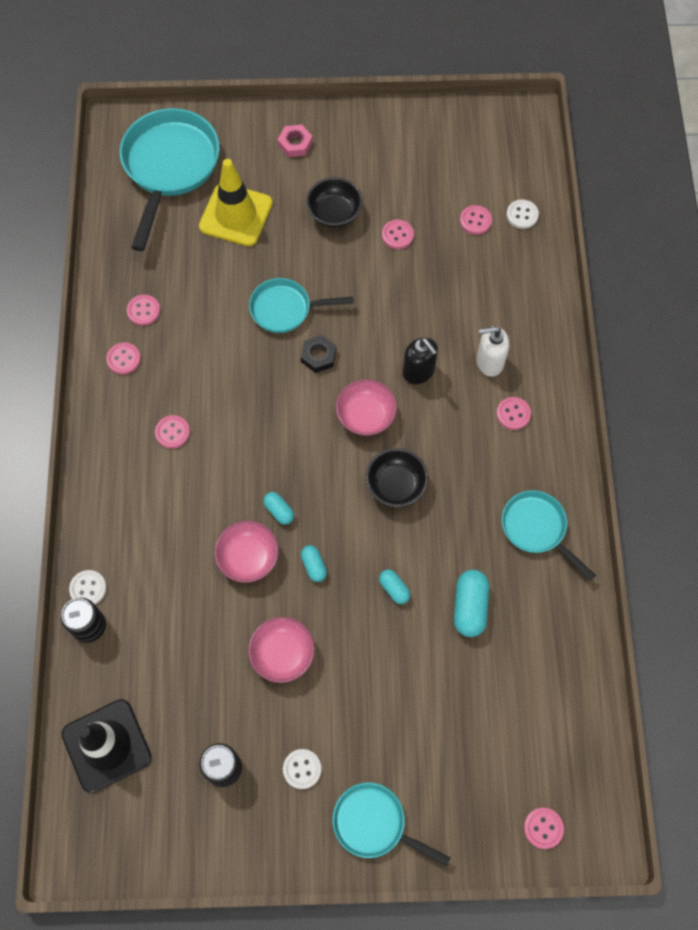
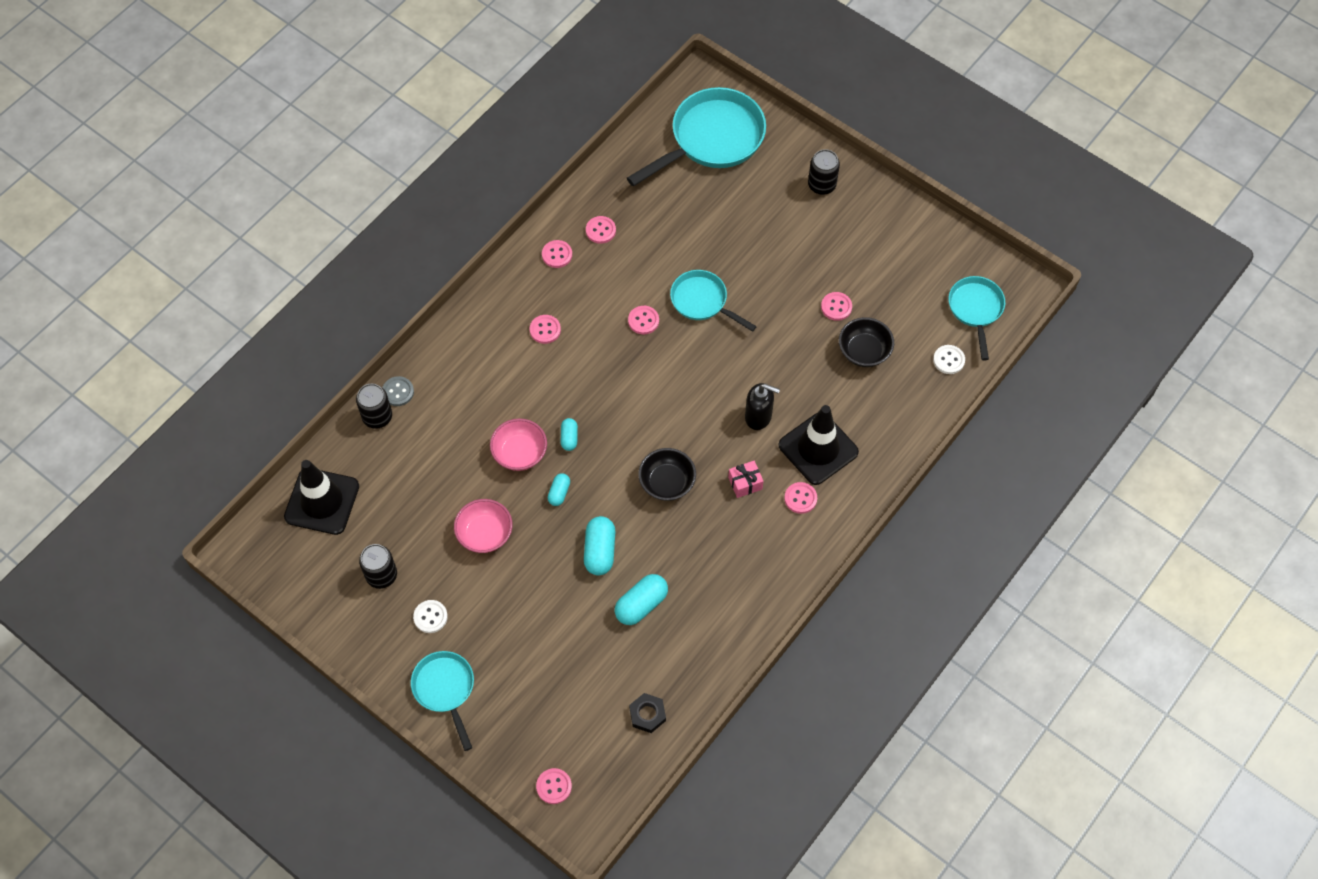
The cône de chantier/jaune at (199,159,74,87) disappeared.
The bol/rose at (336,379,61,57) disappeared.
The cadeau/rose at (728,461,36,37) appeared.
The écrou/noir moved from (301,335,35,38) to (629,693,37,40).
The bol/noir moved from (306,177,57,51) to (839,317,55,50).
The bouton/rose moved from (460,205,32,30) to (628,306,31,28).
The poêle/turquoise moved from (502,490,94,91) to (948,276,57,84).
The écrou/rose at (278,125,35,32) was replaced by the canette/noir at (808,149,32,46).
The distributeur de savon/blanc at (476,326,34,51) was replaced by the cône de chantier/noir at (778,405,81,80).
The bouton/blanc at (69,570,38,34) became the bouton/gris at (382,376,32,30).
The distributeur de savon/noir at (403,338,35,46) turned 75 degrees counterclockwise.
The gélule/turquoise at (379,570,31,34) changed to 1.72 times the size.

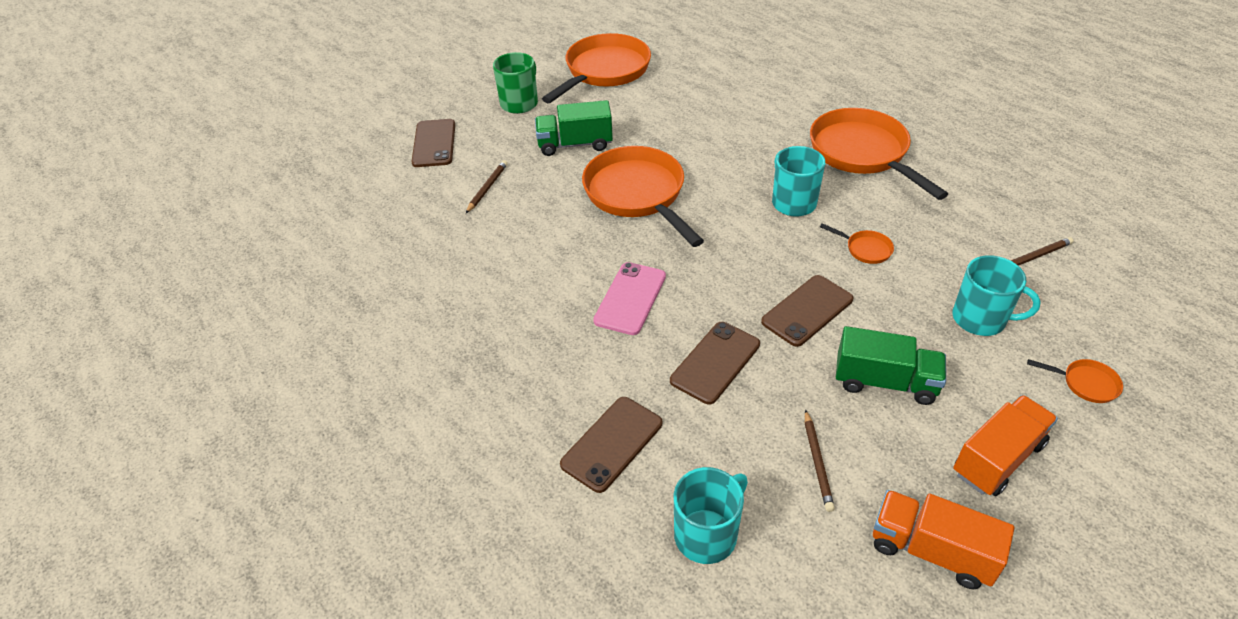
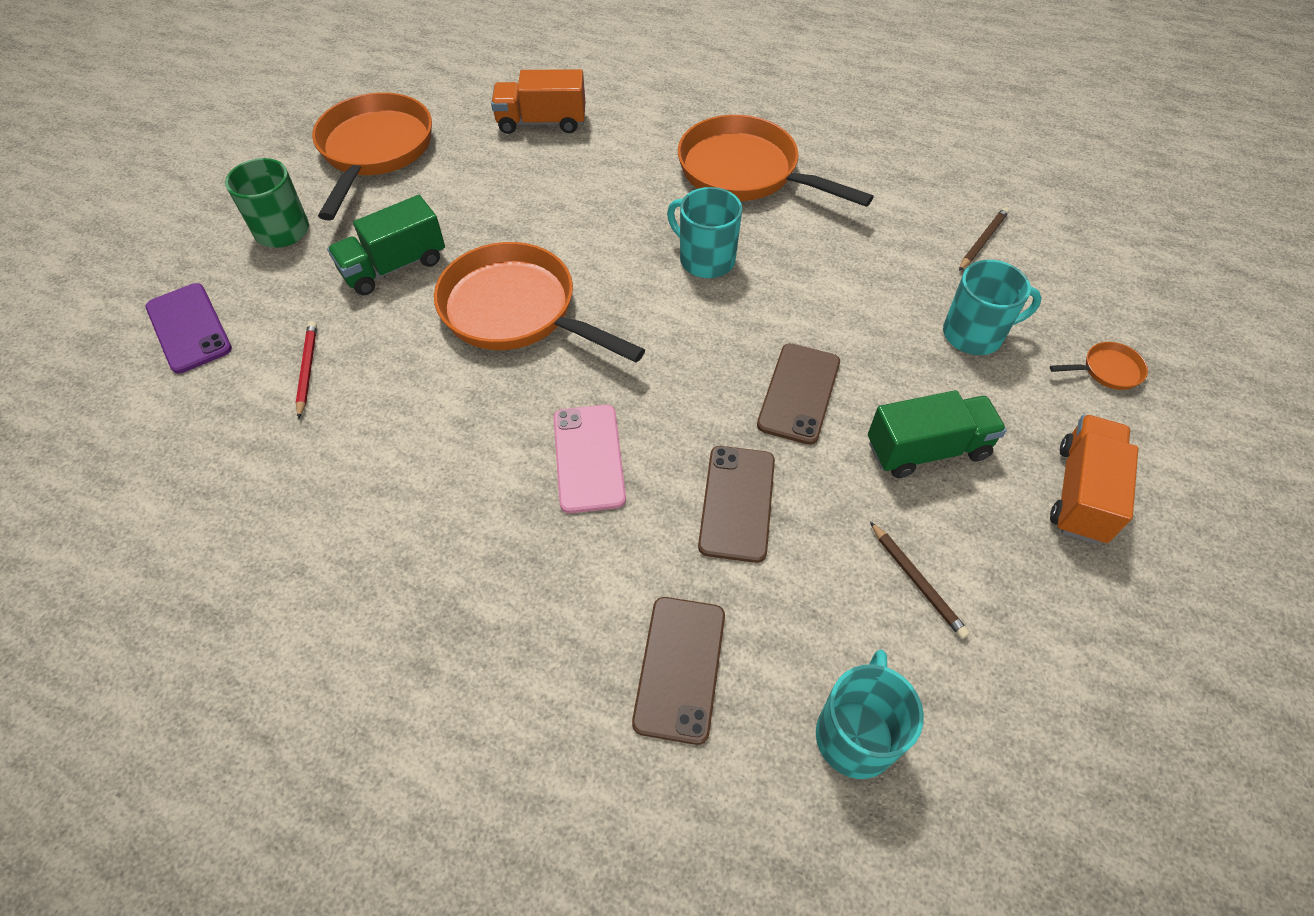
The poêle/orange at (820,223,74,41) disappeared.
The camion/orange moved from (873,490,141,99) to (491,69,94,65).
The téléphone/marron at (411,119,44,48) became the téléphone/violet at (146,283,86,91).
The crayon/marron at (466,160,42,53) became the crayon/rouge at (296,321,21,98).

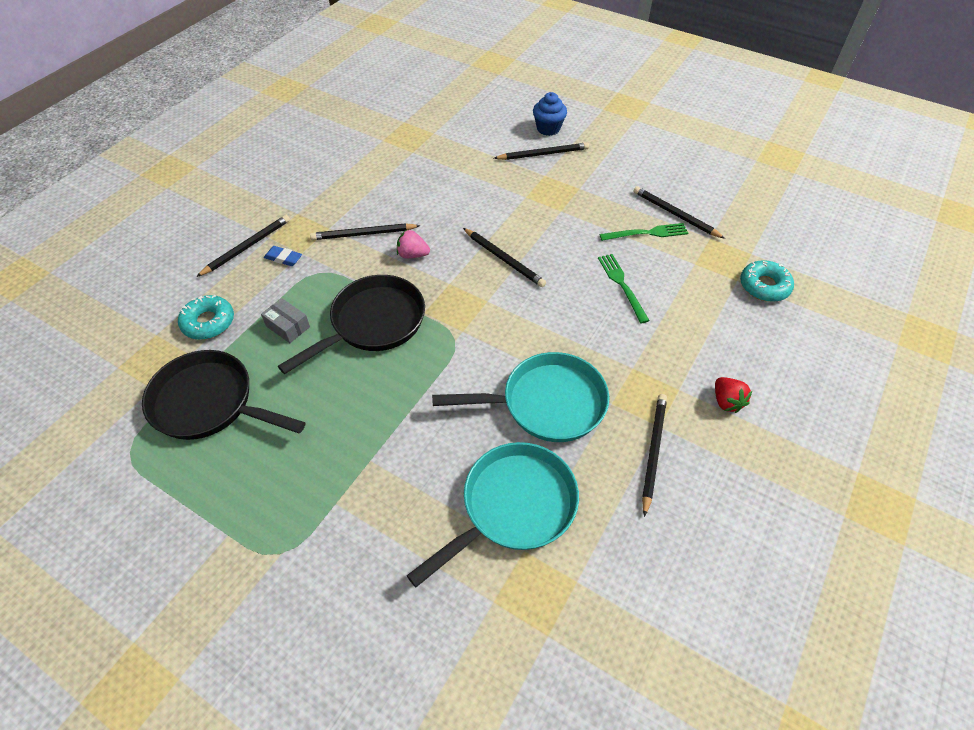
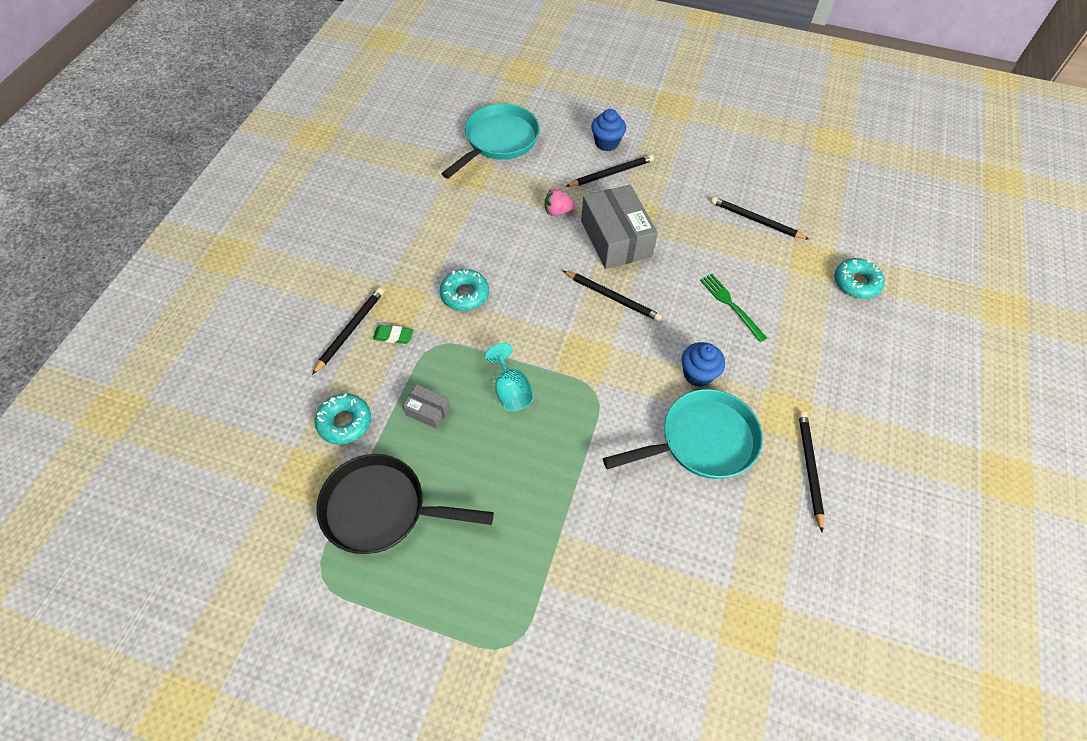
The fourchette/vert at (599,223,89,18) disappeared.
The fraise/rouge at (715,377,37,36) disappeared.
The boîte/gris at (581,185,77,84) appeared.
The muffin/bleu at (681,342,44,45) appeared.
The fraise/rose moved from (397,229,33,29) to (545,189,30,27).
The poêle/turquoise moved from (407,442,172,145) to (441,103,99,76).
The poêle/noir at (278,275,147,99) was replaced by the verre à pied/turquoise at (485,343,49,68).
The crayon/noir at (310,223,111,17) was replaced by the beignet/turquoise at (440,269,49,42).
The gomme/bleu at (264,246,38,20) became the gomme/vert at (373,325,41,19).

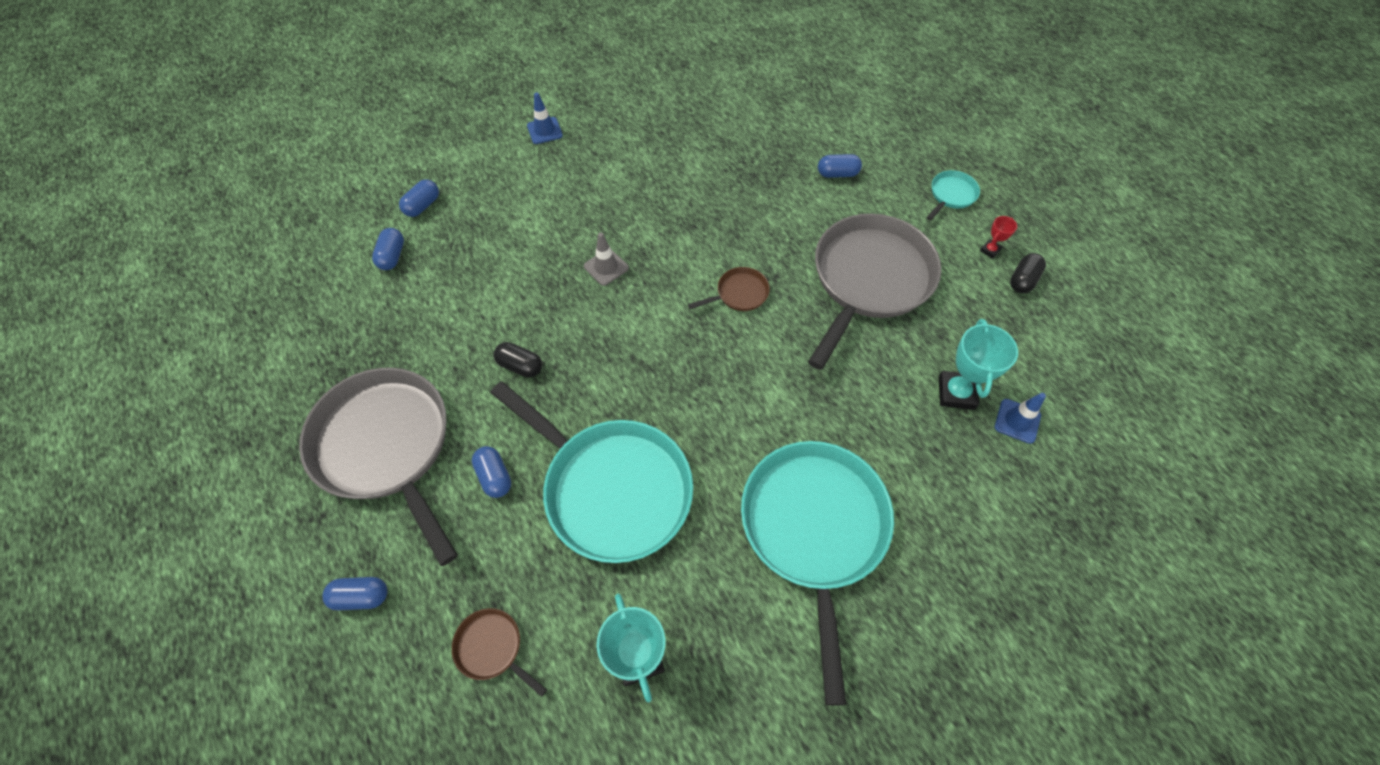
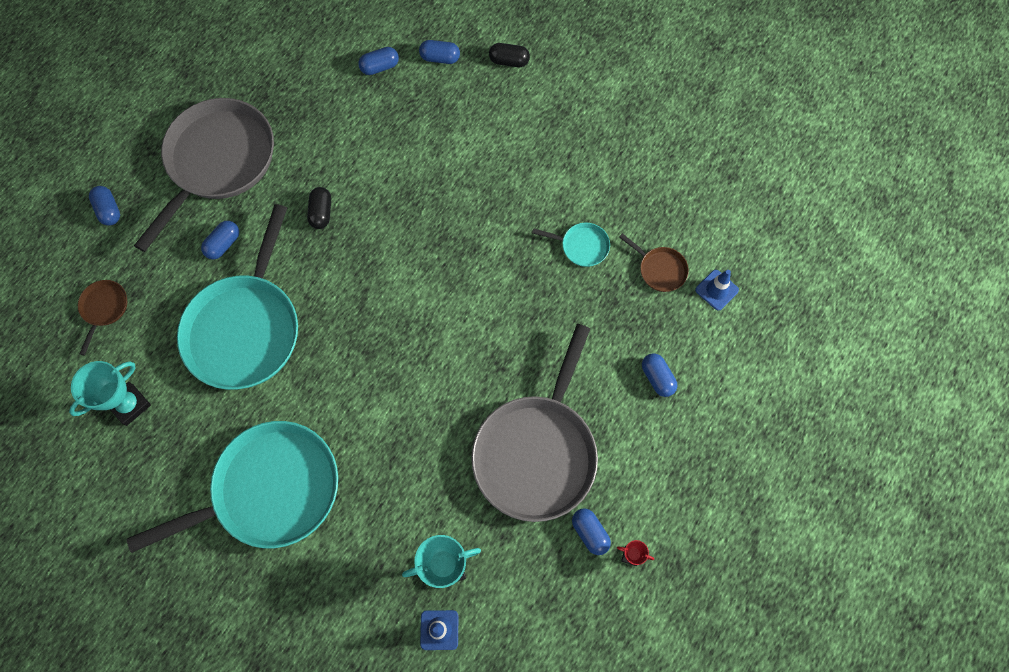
The cône de chantier/gris at (584,232,45,54) disappeared.
The gélule/bleu at (572,508,39,47) appeared.
The cône de chantier/bleu moved from (527,93,36,51) to (695,270,44,41).
The poêle/marron moved from (688,267,82,44) to (619,233,70,59).
The poêle/turquoise moved from (926,170,54,51) to (532,223,78,44).
The gélule/noir moved from (1010,253,36,40) to (489,43,41,24).
The poêle/gris at (808,214,133,156) turned 105 degrees clockwise.

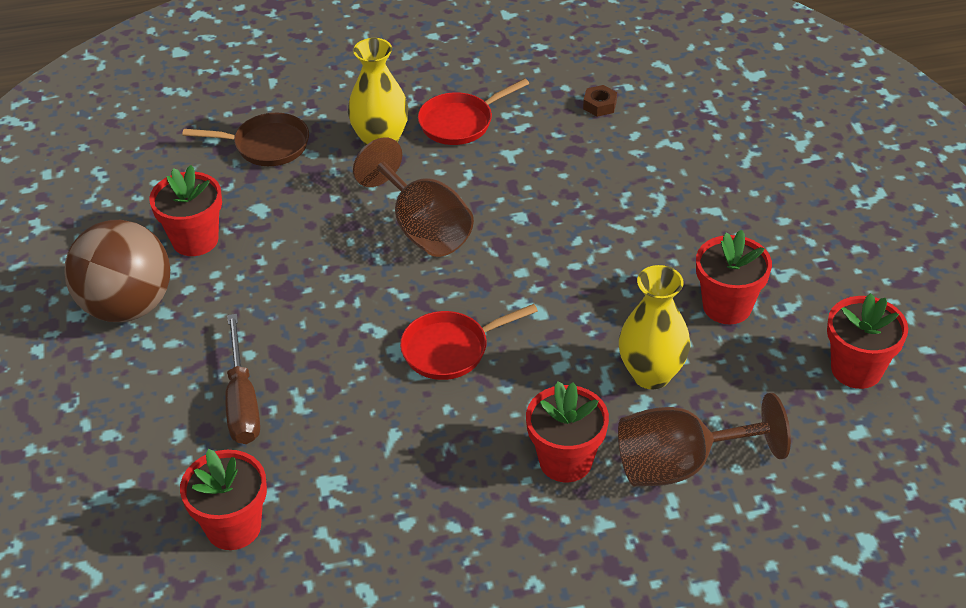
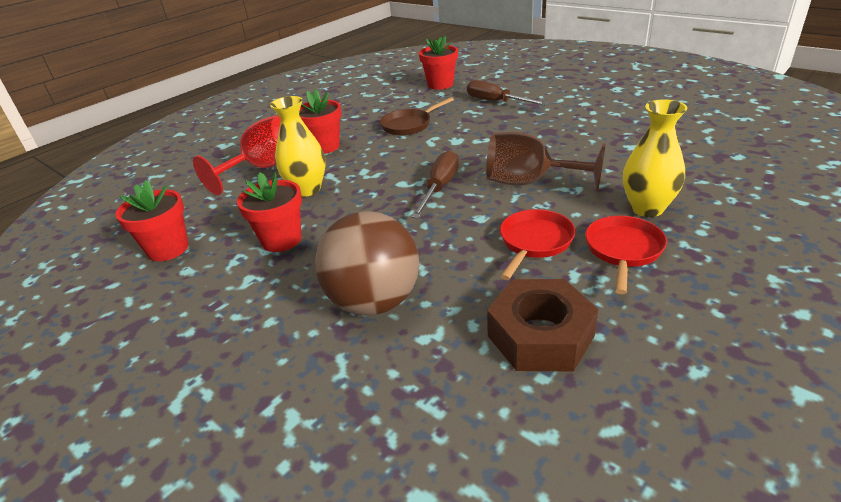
The pot de fleurs/rouge at (149,165,73,91) disappeared.
The tournevis/marron at (411,150,48,69) appeared.
The balle/marron moved from (64,220,106,102) to (315,211,104,105).
The poêle/marron moved from (182,113,127,53) to (380,97,74,38).
The poêle/rouge moved from (400,304,138,76) to (500,209,75,71).
The verre à pied/marron at (618,393,173,94) became the verre à pied/rouge at (193,115,88,80).
The écrou/marron at (583,85,34,32) changed to 2.37 times the size.

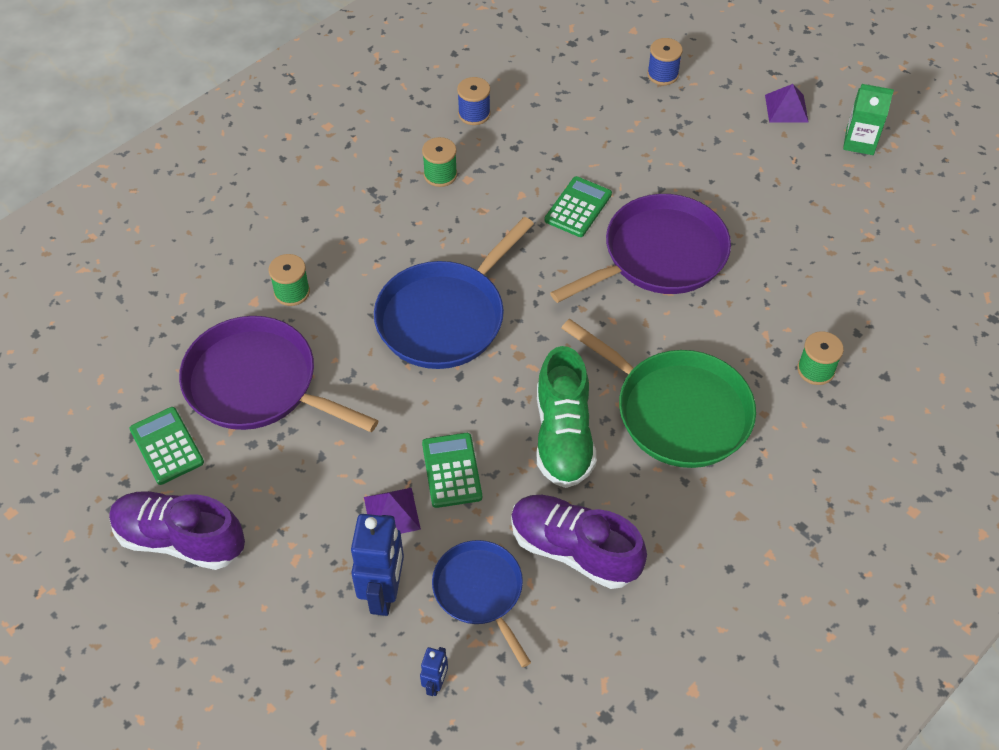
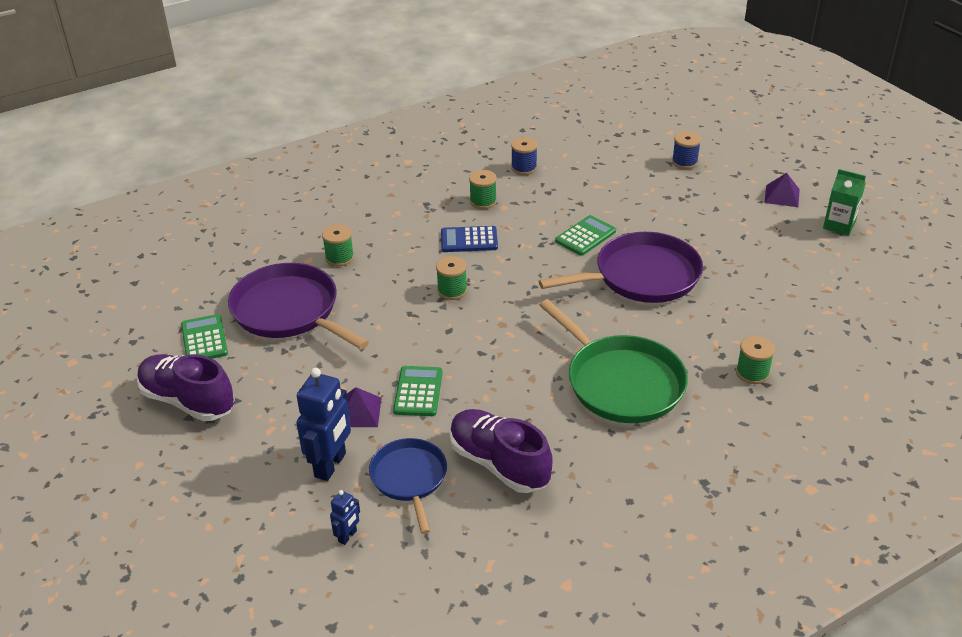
The chaussure/vert at (536,346,60,142) disappeared.
The calculatrice/bleu at (441,226,57,26) appeared.
The poêle/bleu at (374,217,160,152) was replaced by the bobine/vert at (436,256,31,44).

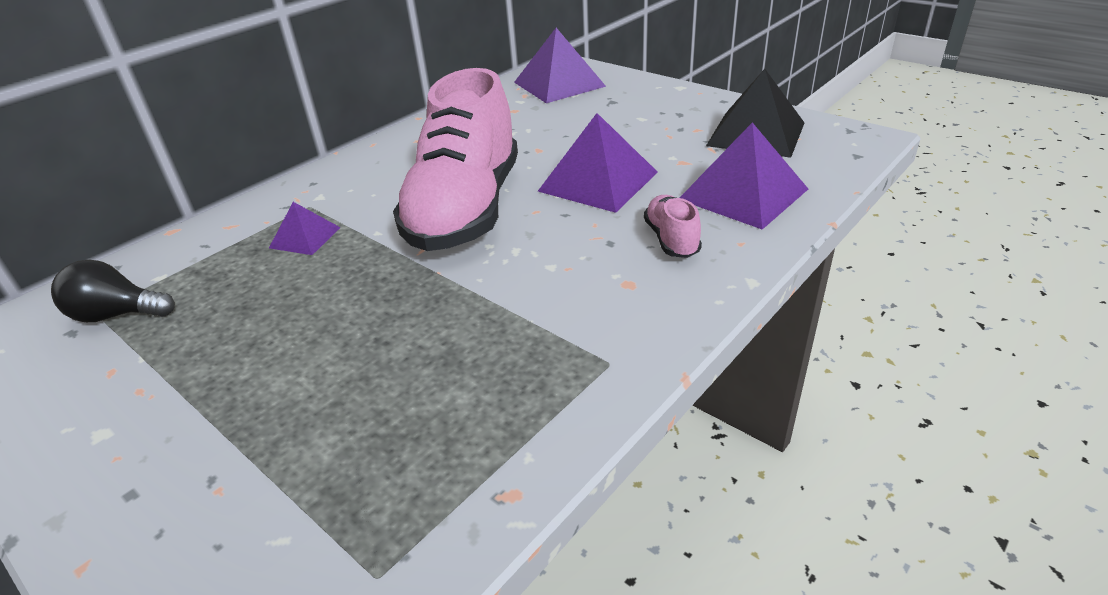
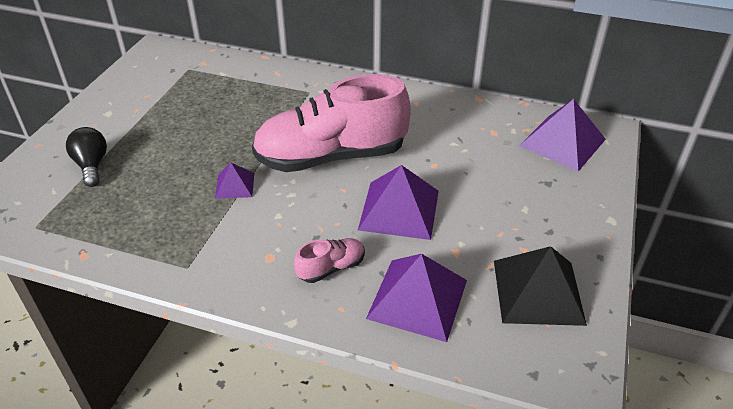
The ampoule/noir moved from (51,260,124,62) to (66,127,41,60).
The pyramide/violet moved from (269,202,72,53) to (215,163,39,36).

